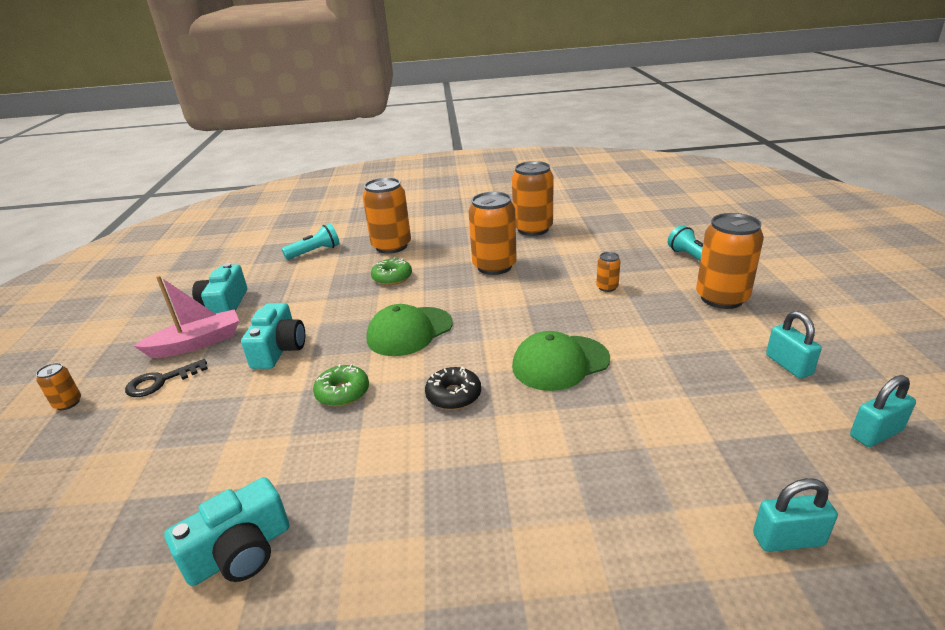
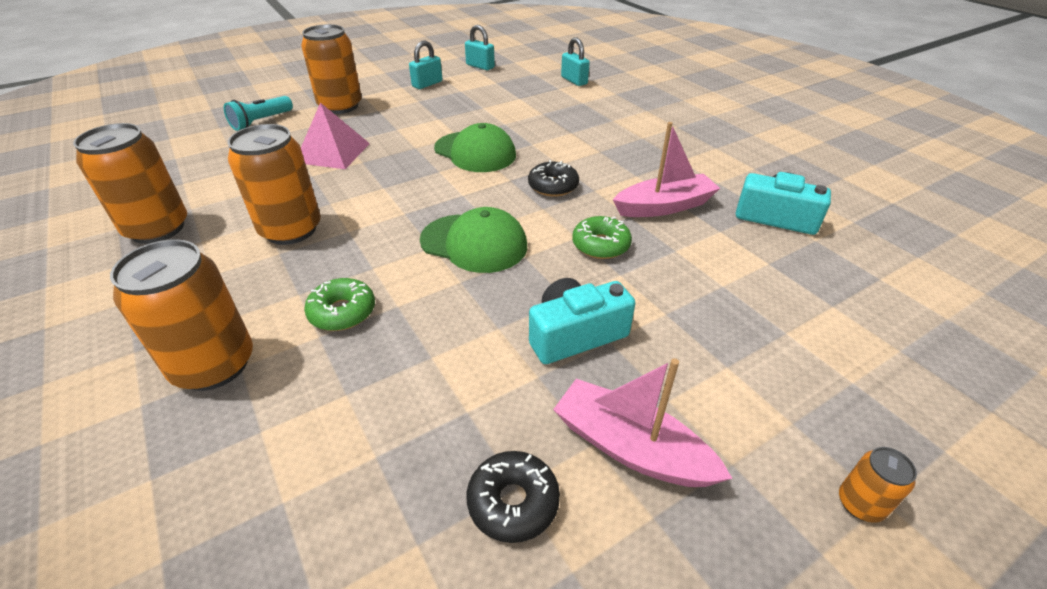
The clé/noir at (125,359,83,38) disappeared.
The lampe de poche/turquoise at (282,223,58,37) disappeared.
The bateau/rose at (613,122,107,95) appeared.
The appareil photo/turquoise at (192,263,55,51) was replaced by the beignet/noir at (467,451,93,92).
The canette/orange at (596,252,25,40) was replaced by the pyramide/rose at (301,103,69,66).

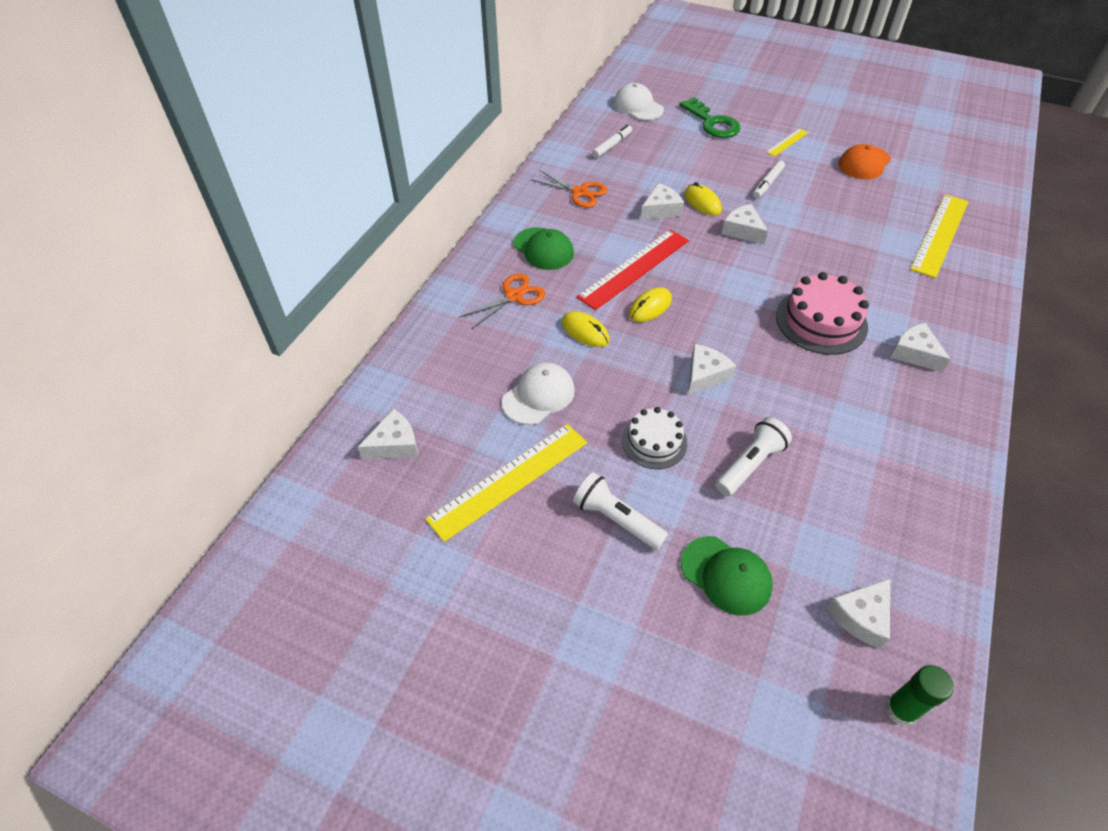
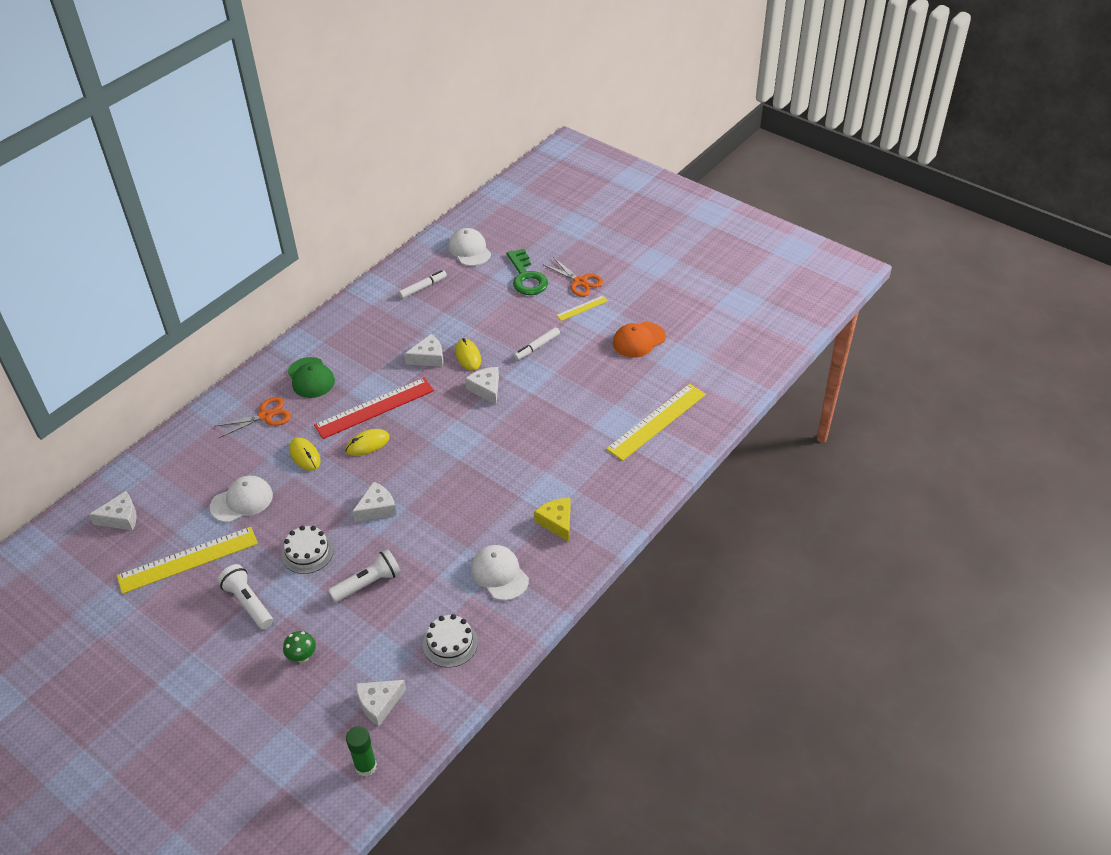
The gâteau/rose at (776,272,93,83) disappeared.
The gâteau/blanc at (423,614,55,54) appeared.
The casquette/blanc at (471,545,58,56) appeared.
The ciseaux/orange moved from (532,170,75,38) to (543,257,61,40).
The casquette/vert at (681,536,92,80) was replaced by the champignon/vert at (283,631,33,32).
The fromage/blanc at (890,323,61,49) became the fromage/jaune at (534,498,37,44).

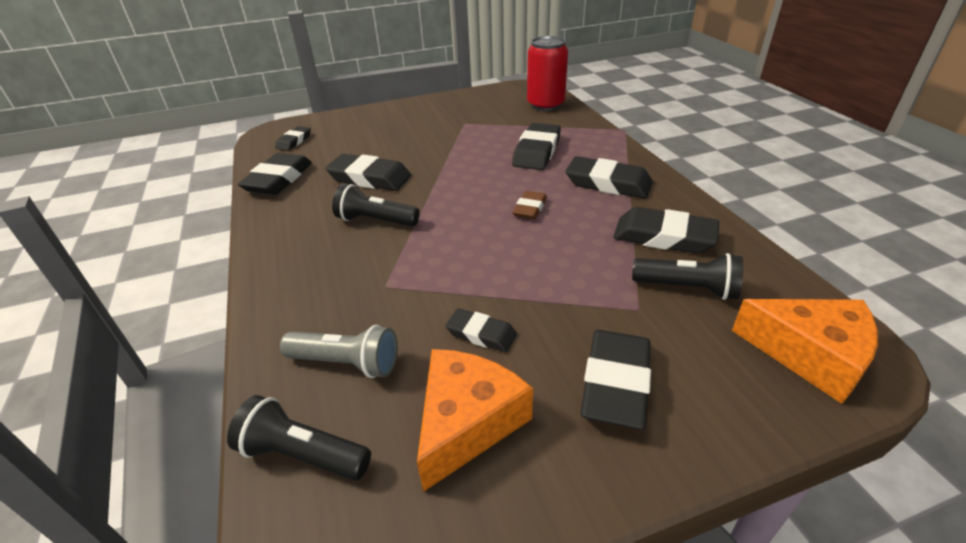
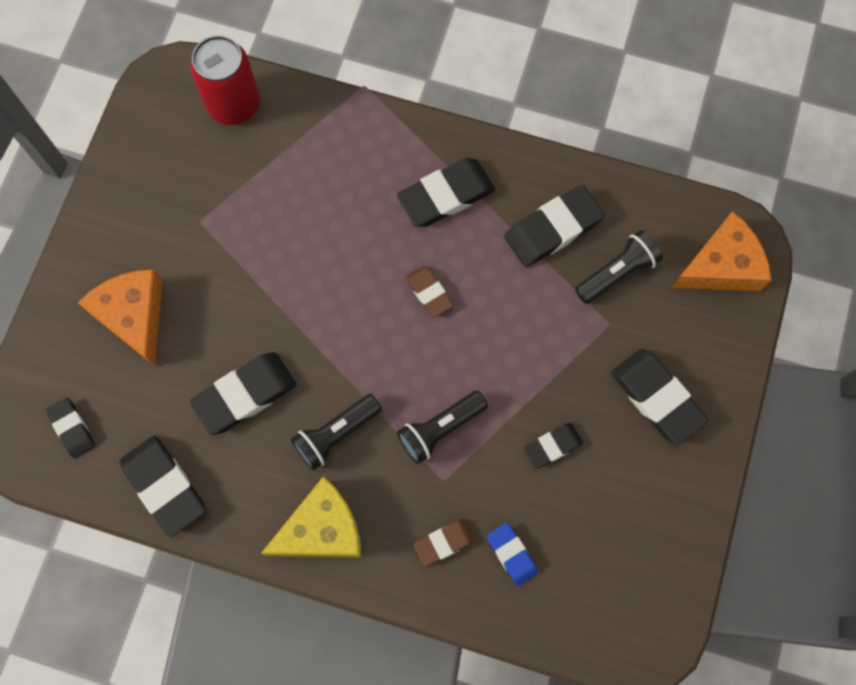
The gomme/noir at (512,123,49,47) disappeared.
The fromage/jaune at (261,476,100,82) appeared.
The gomme/marron at (413,519,63,48) appeared.
The lampe de poche/noir moved from (227,395,144,85) to (397,391,91,73).
The fromage/orange moved from (417,349,116,143) to (78,269,85,97).
The lampe de poche/gris at (280,325,118,53) was replaced by the gomme/bleu at (487,522,51,64).

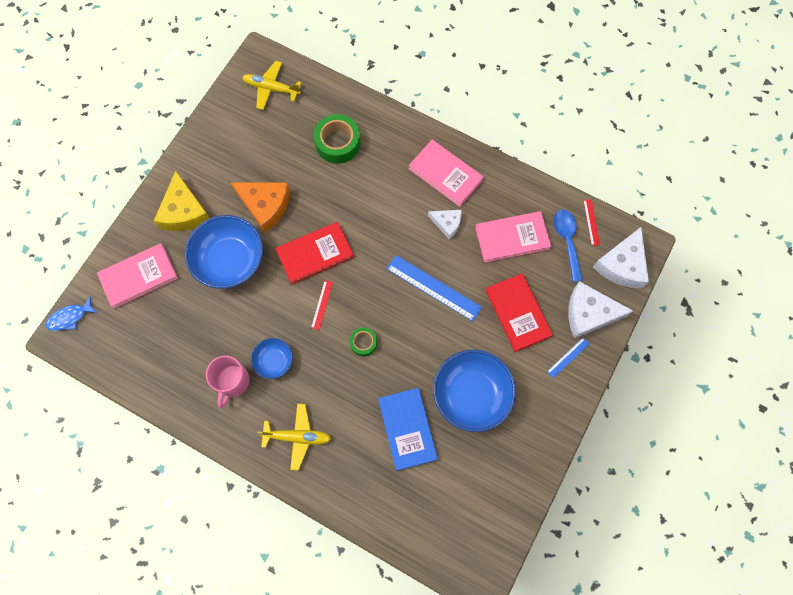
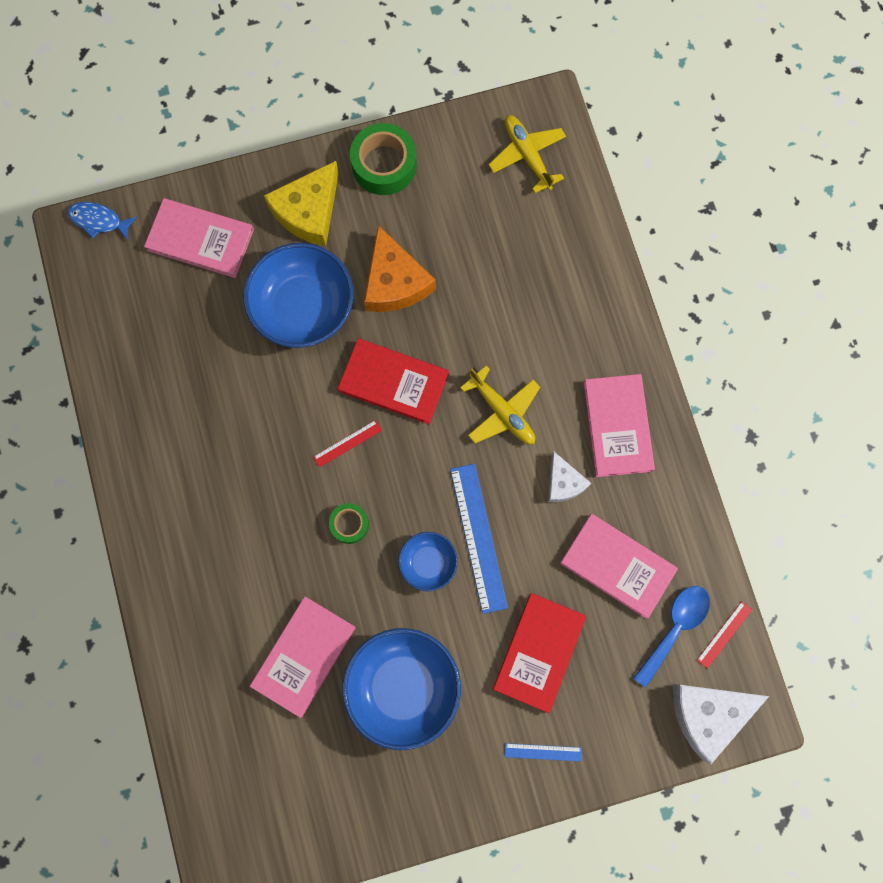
The tasse/rose at (206,356,44,52) disappeared.
The fromage/blanc at (568,281,65,58) disappeared.
The bol/bleu moved from (251,338,42,41) to (398,532,60,59).
The avion/jaune moved from (257,403,74,68) to (460,365,80,79).
The ruban adhésif/vert moved from (314,114,47,50) to (350,123,67,72).
The livre/bleu at (378,388,60,83) became the livre/rose at (250,596,106,122).

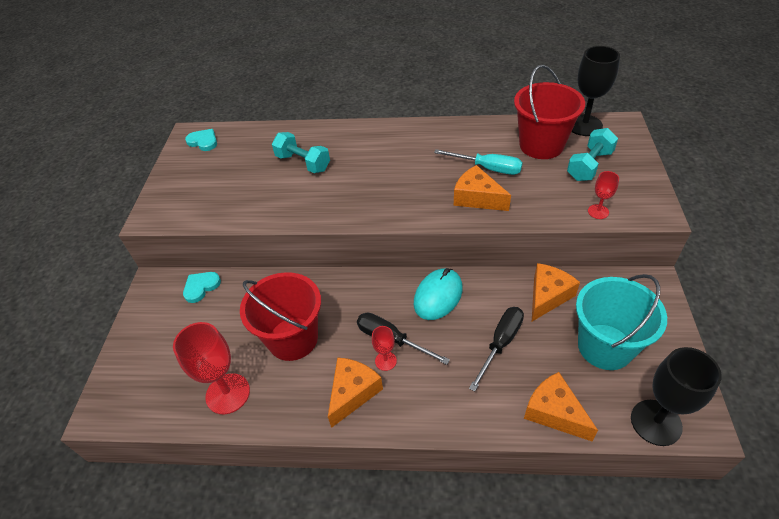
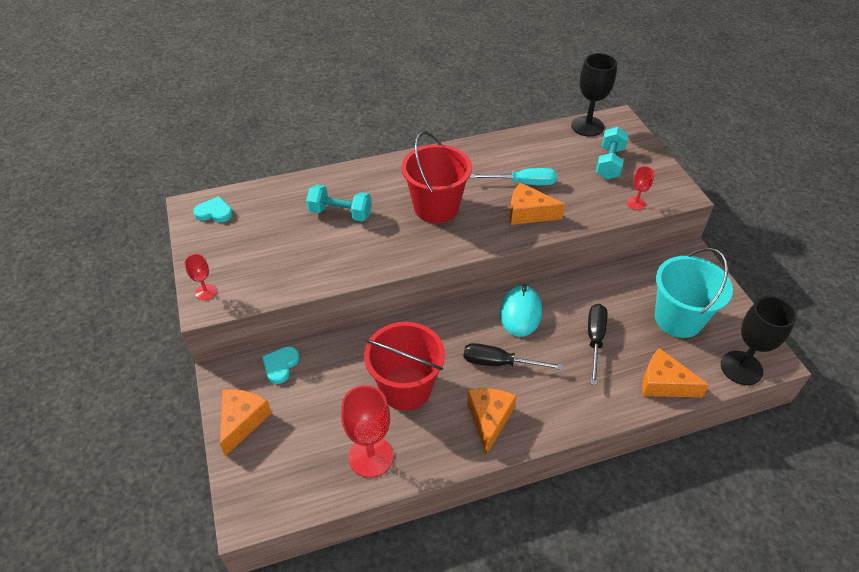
The verre à pied/rouge moved from (372,326,25,45) to (185,254,32,46).
The seau/rouge moved from (514,65,71,94) to (401,131,71,92).
The fromage/orange moved from (532,263,48,58) to (220,389,51,67).

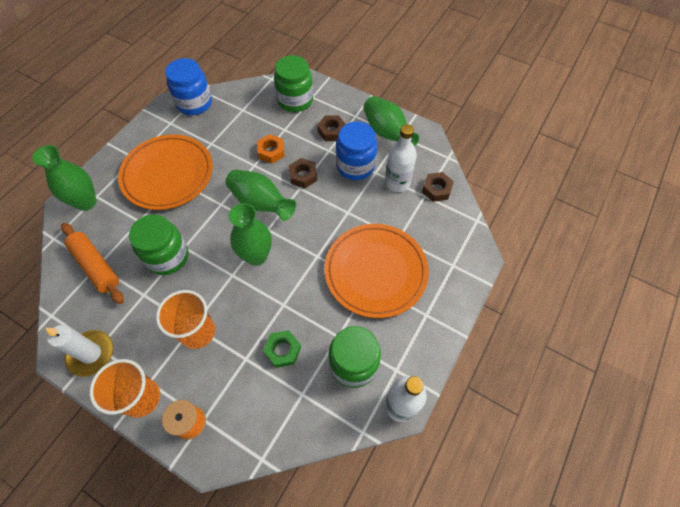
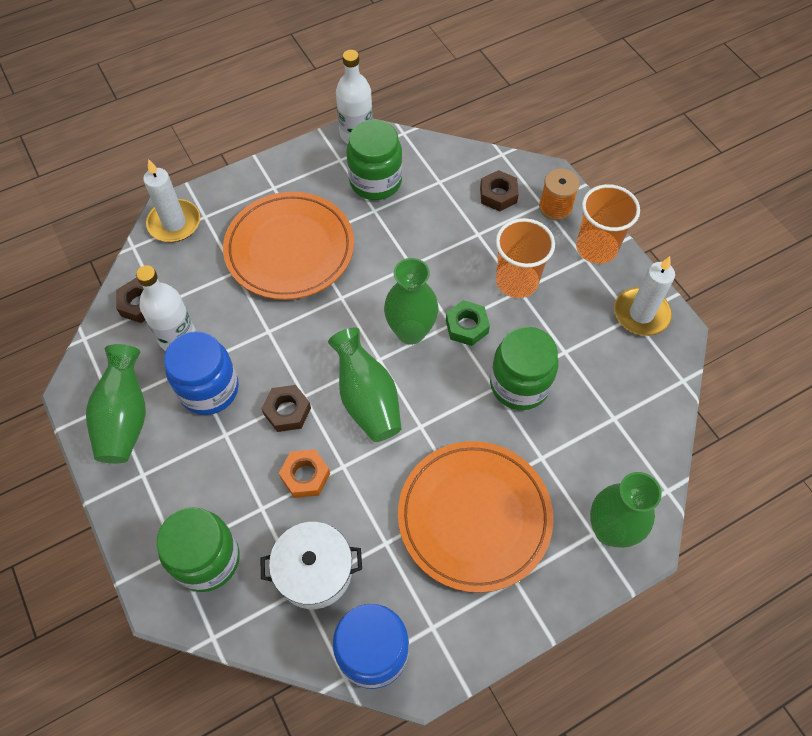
The rouleau à pâtisserie/orange at (61,223,63,81) disappeared.
The bougie/blanc at (143,159,57,83) appeared.
The marmite/blanc at (261,522,101,87) appeared.
The écrou/vert moved from (263,330,38,38) to (446,300,44,46).
The écrou/marron moved from (317,116,29,25) to (480,170,39,41).

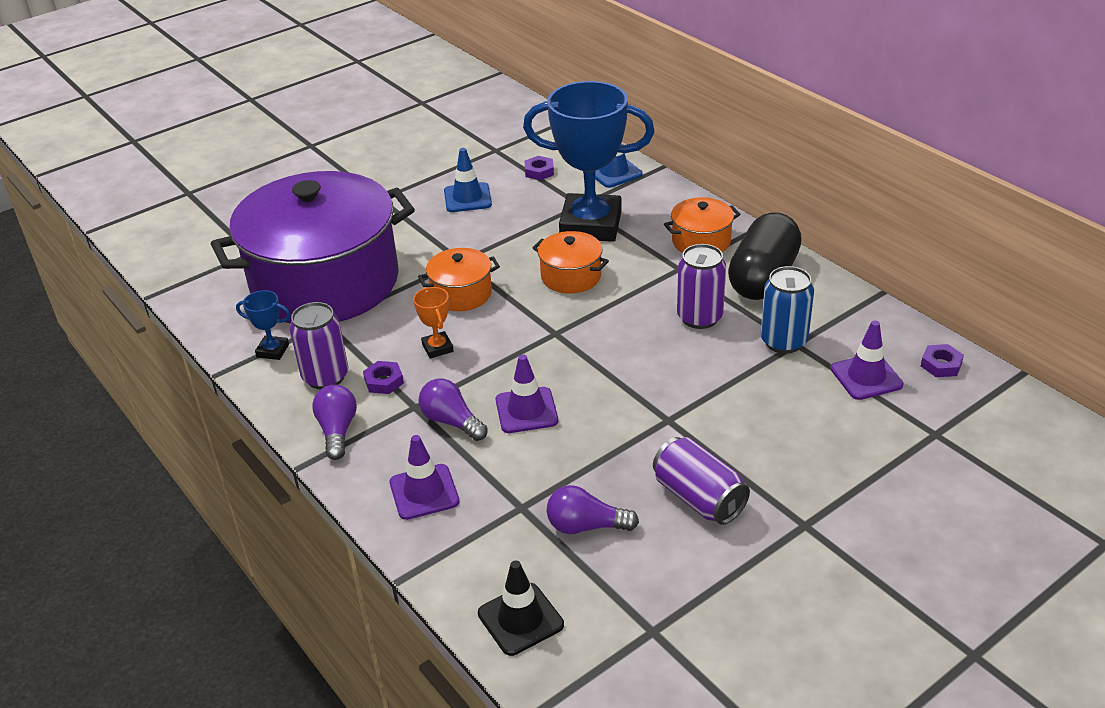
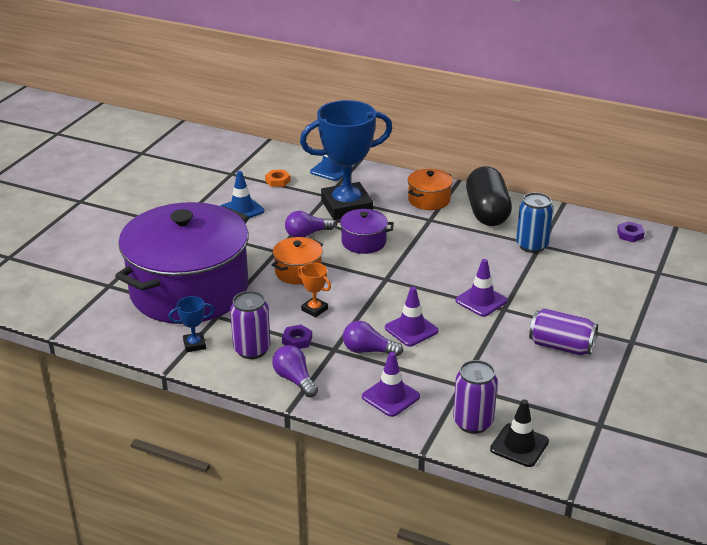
The ampoule/violet moved from (547,485,92,49) to (285,211,50,26).
The canette/violet moved from (677,244,49,85) to (453,360,45,74).
The cône de chantier/violet moved from (831,321,72,79) to (455,259,52,58).
The écrou/violet at (525,156,29,24) became the écrou/orange at (265,170,26,17).
The marmite/orange at (532,231,77,63) became the marmite/violet at (334,209,60,45).

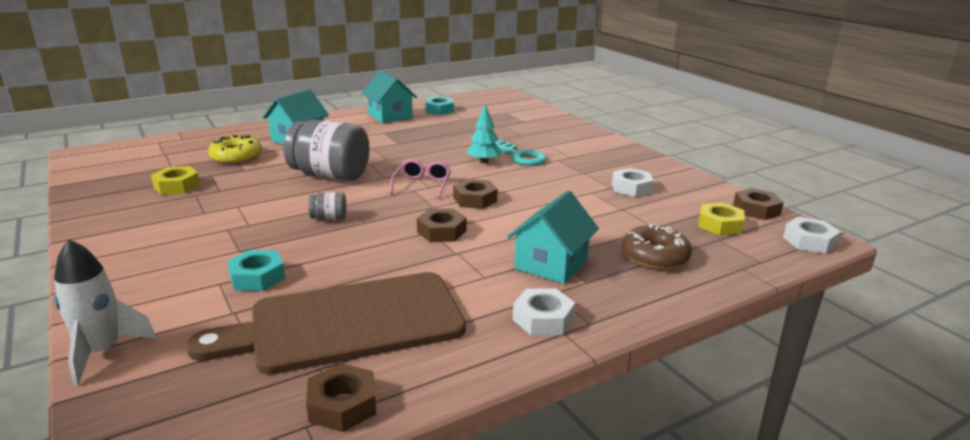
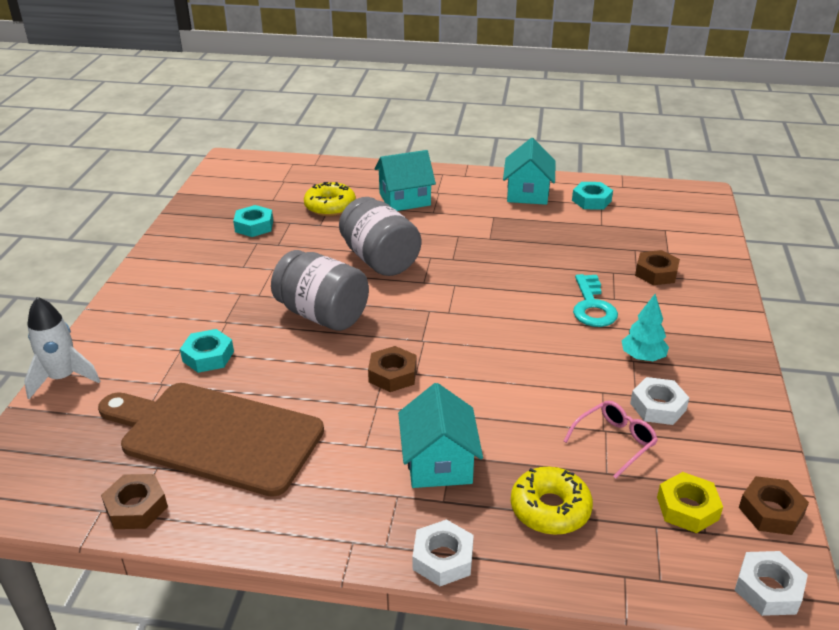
The lunettes/rose moved from (390,159,61,39) to (564,401,94,78).
The écrou/marron moved from (453,179,44,30) to (635,250,45,35).
The arbre/turquoise moved from (467,104,35,59) to (622,294,47,67).
The écrou/blanc moved from (513,288,62,48) to (412,519,62,67).
The écrou/jaune at (151,166,49,29) became the écrou/turquoise at (233,205,40,32).
The beignet/marron at (622,224,70,46) became the beignet/jaune at (511,467,82,68).
The maison/turquoise at (507,190,92,94) turned 75 degrees counterclockwise.
The bocal/gris at (308,192,38,28) changed to 2.34 times the size.

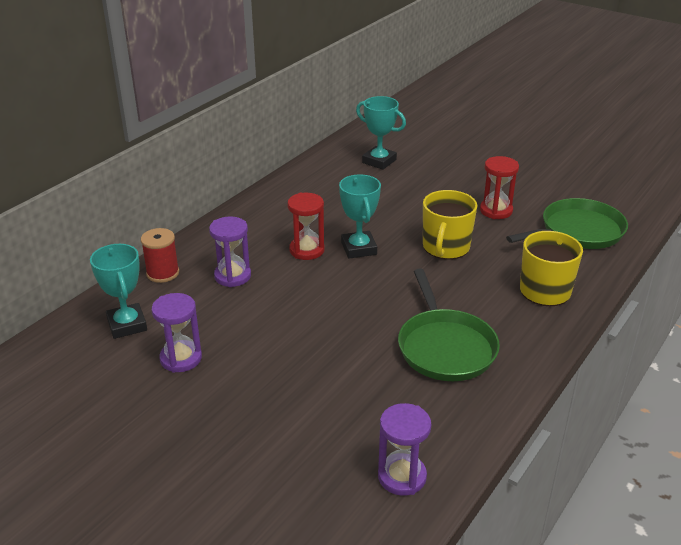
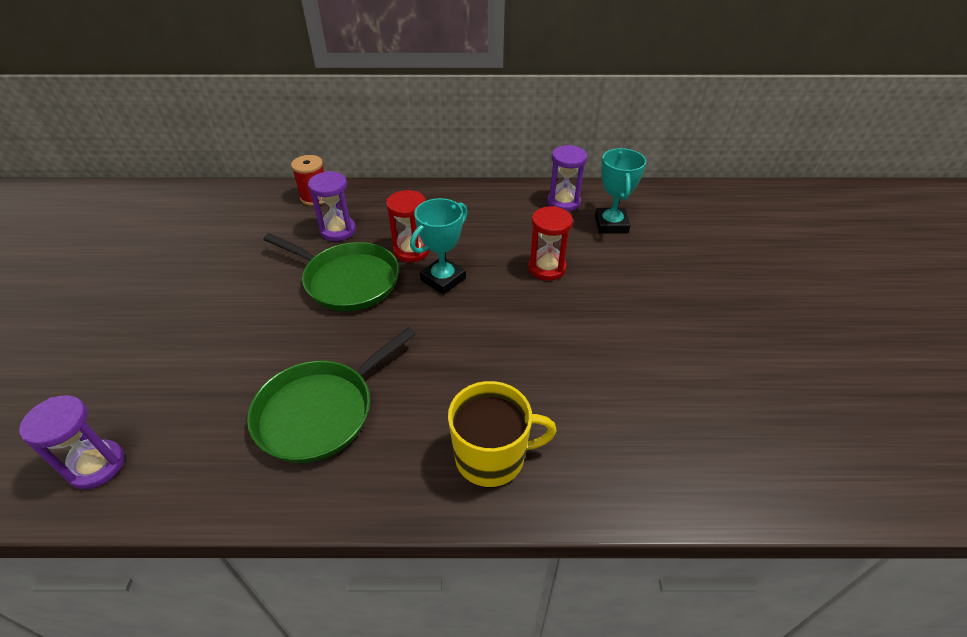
The trophée/turquoise at (90,244,57,95) disappeared.
The tasse/jaune at (423,190,54,70) disappeared.
The sablier/violet moved from (151,293,51,80) to (547,145,40,67).
The sablier/rouge moved from (480,156,39,63) to (528,206,45,75).
The poêle/vert moved from (506,198,122,51) to (263,233,136,78).

